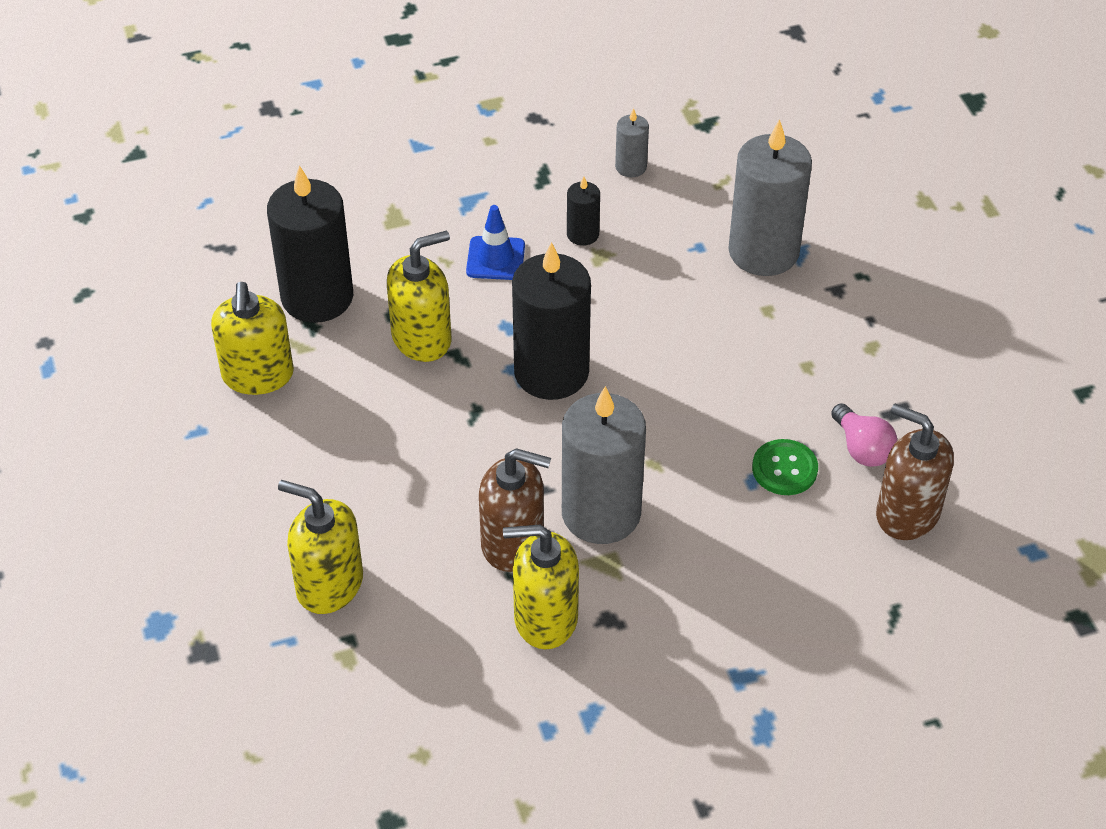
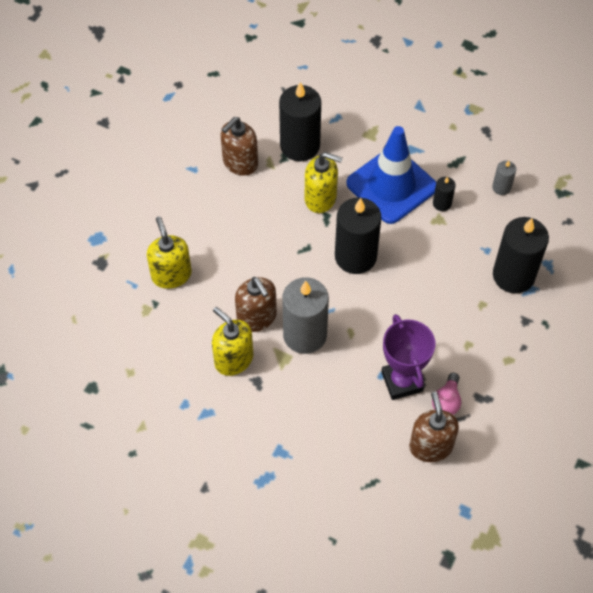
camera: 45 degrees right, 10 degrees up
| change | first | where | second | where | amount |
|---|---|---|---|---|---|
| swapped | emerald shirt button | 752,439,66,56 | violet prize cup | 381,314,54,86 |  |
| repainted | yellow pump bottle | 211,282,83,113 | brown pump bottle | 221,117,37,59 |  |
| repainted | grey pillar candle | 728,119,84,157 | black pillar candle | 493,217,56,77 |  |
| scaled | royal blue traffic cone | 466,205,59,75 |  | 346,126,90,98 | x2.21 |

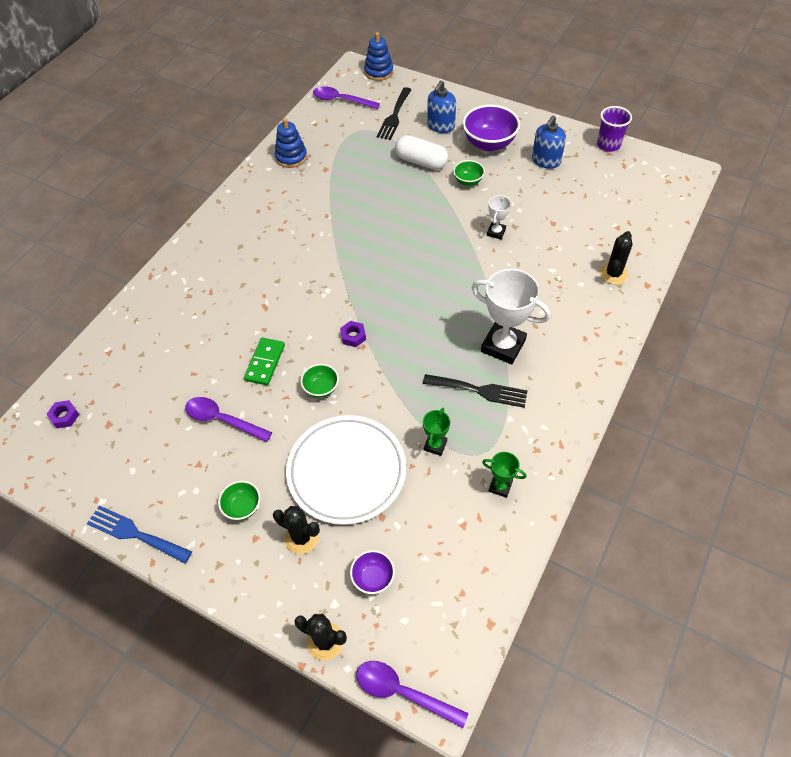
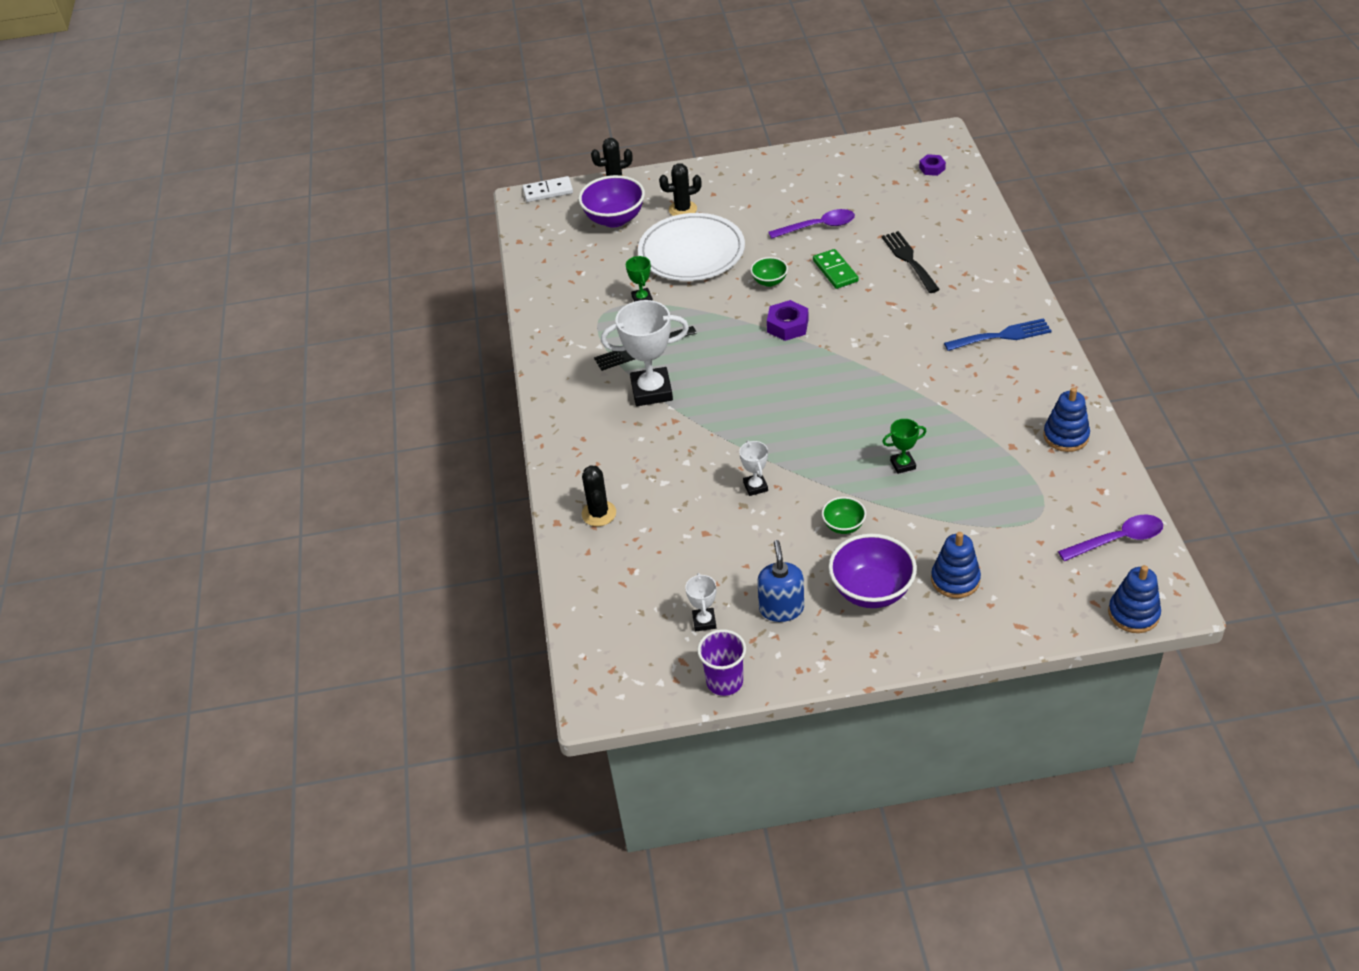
camera: 145 degrees right, 10 degrees down
| change | first | where | second | where | amount |
|---|---|---|---|---|---|
| gone | emerald deep dish | 218,481,42,39 |  |  |  |
| gone | snow-white pill | 395,135,53,35 |  |  |  |
| new |  |  | snow-white prize cup | 685,573,31,58 |  |
| shifted | royal blue dinner fork | 87,505,105,58 |  | 944,318,108,33 |  |
| shifted | black dinner fork | 376,87,35,53 |  | 881,231,59,62 |  |
| shifted | emerald prize cup | 482,452,45,46 |  | 882,419,45,55 |  |
| swapped | violet spoon | 356,661,112,67 | snow-white domino tile | 523,176,50,26 |  |
| swapped | royal blue pump bottle | 427,81,29,52 | royal blue stacking rings | 931,532,50,66 |  |
| scaled | violet hexagon nut | 340,321,26,26 |  | 767,300,41,41 | x1.55 |
| scaled | violet deep dish | 350,550,45,44 |  | 578,175,67,53 | x1.87 |

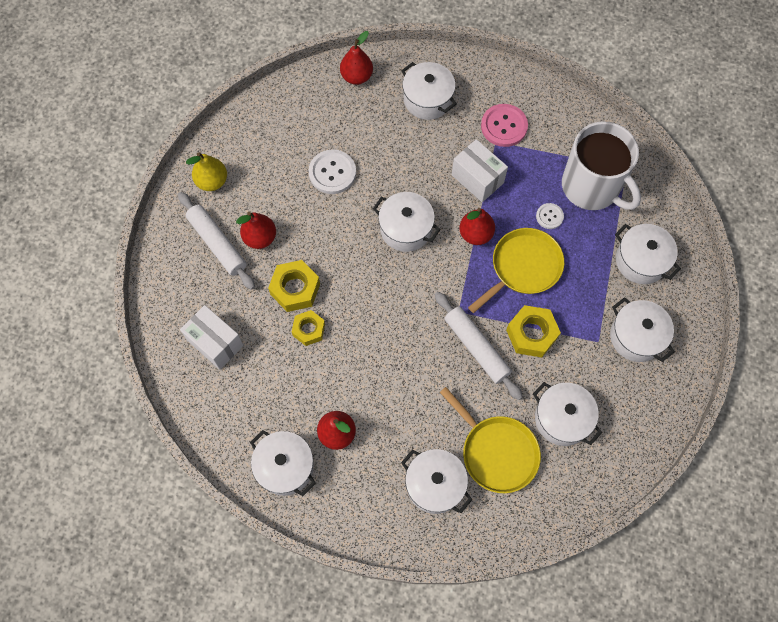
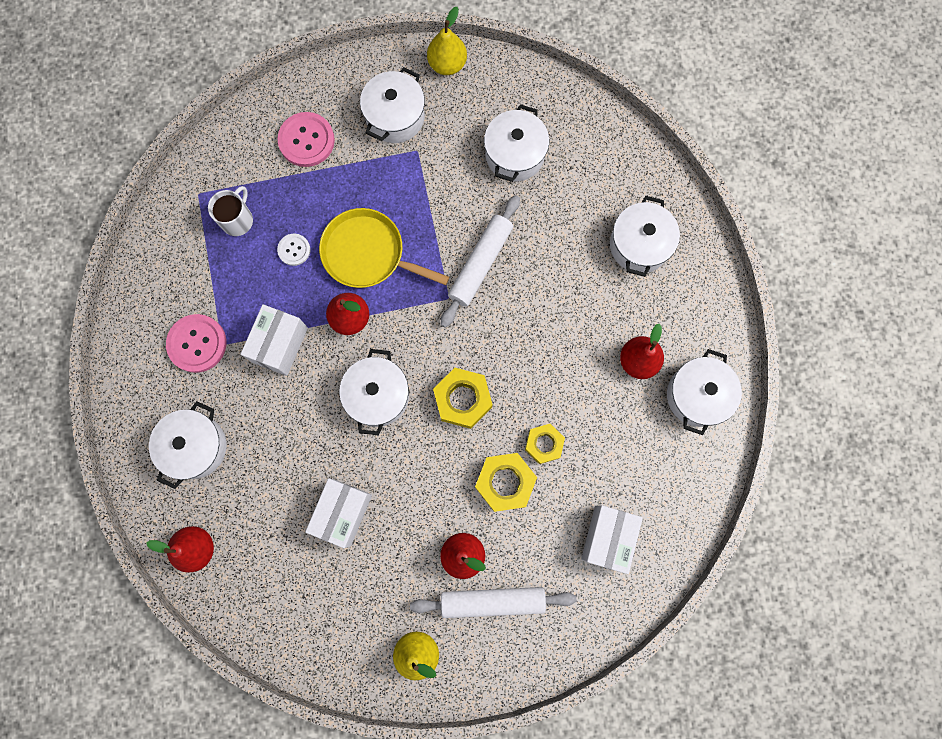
camera: 115 degrees left, 10 degrees up
| change | first | where | second | where | amount |
|---|---|---|---|---|---|
| gone | yellow frying pan | 440,387,101,106 |  |  |  |
| new |  |  | yellow toy pear | 427,7,40,68 |  |
| shifted | yellow hexagon nut | 506,305,55,52 |  | 433,368,60,61 |  |
| swapped | snow-white shirt button | 308,149,48,45 | snow-white package | 305,478,67,70 |  |
| swapped | snow-white stockpot | 615,224,66,60 | rose-pink shirt button | 277,112,58,55 |  |
| rotated | snow-white dough roller | 178,192,77,98 |  | 410,587,166,31 | 60 degrees clockwise |
| scaled | snow-white tea mug | 562,121,79,89 |  | 208,186,45,50 | x0.47 |

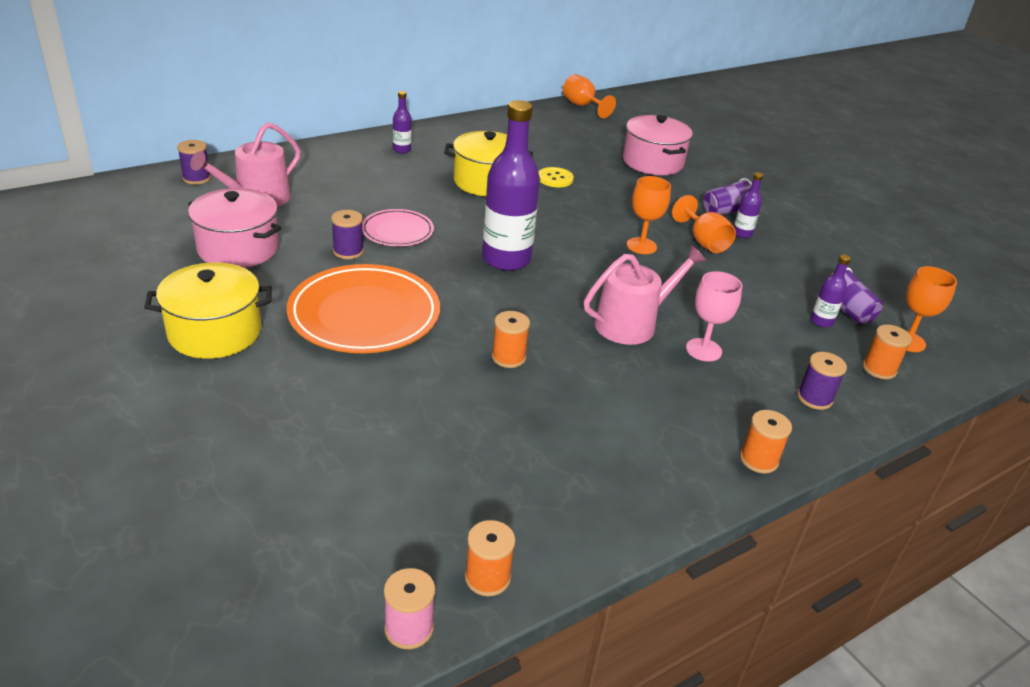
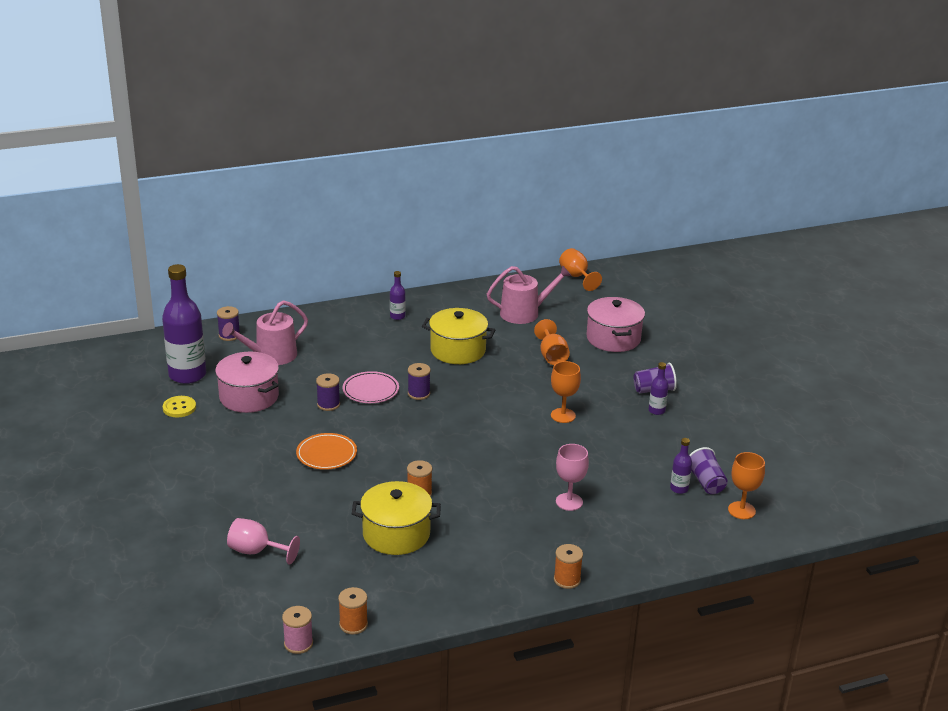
camera: 15 degrees right, 5 degrees down
| change | first | where | second | where | amount |
|---|---|---|---|---|---|
| gone | orange-coloured spool | 863,324,49,55 |  |  |  |
| new |  |  | rose-pink chalice | 227,518,73,47 |  |
| shifted | yellow stockpot | 144,262,128,97 |  | 352,481,89,74 |  |
| shifted | violet bottle | 482,100,58,171 |  | 162,264,44,120 |  |
| shifted | yellow shirt button | 539,167,35,20 |  | 163,396,33,21 |  |
| shifted | rose-pink sprinkling can | 584,245,122,100 |  | 487,265,85,59 |  |
| shifted | orange-coloured chalice | 672,195,64,58 |  | 534,319,36,46 |  |
| shifted | violet spool | 797,352,50,58 |  | 408,363,23,37 |  |
| scaled | orange-coloured flat dish | 287,264,153,89 |  | 296,433,61,37 | x0.55 |

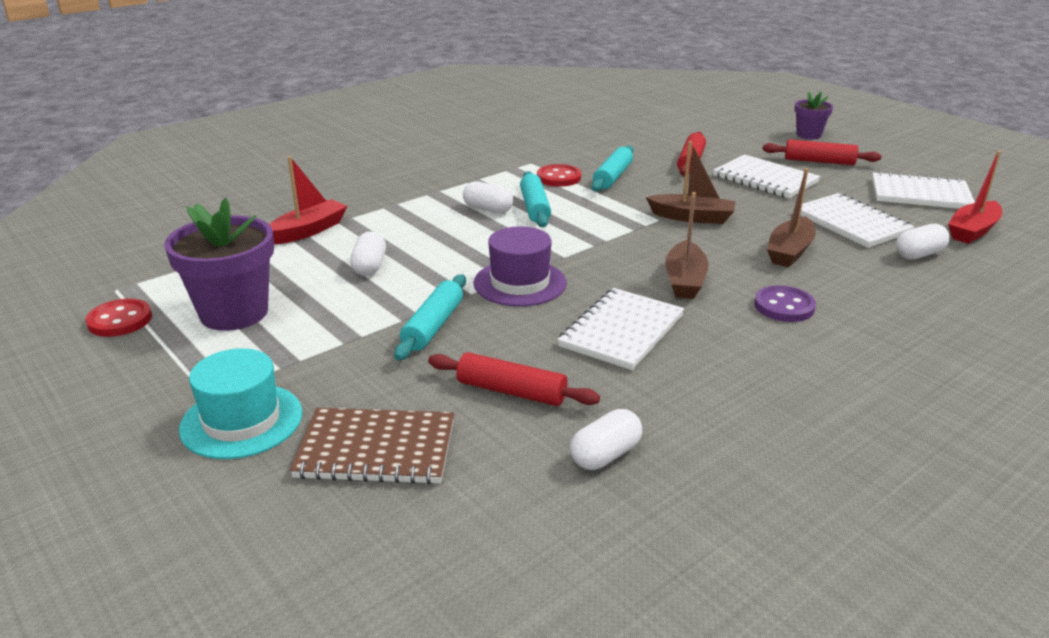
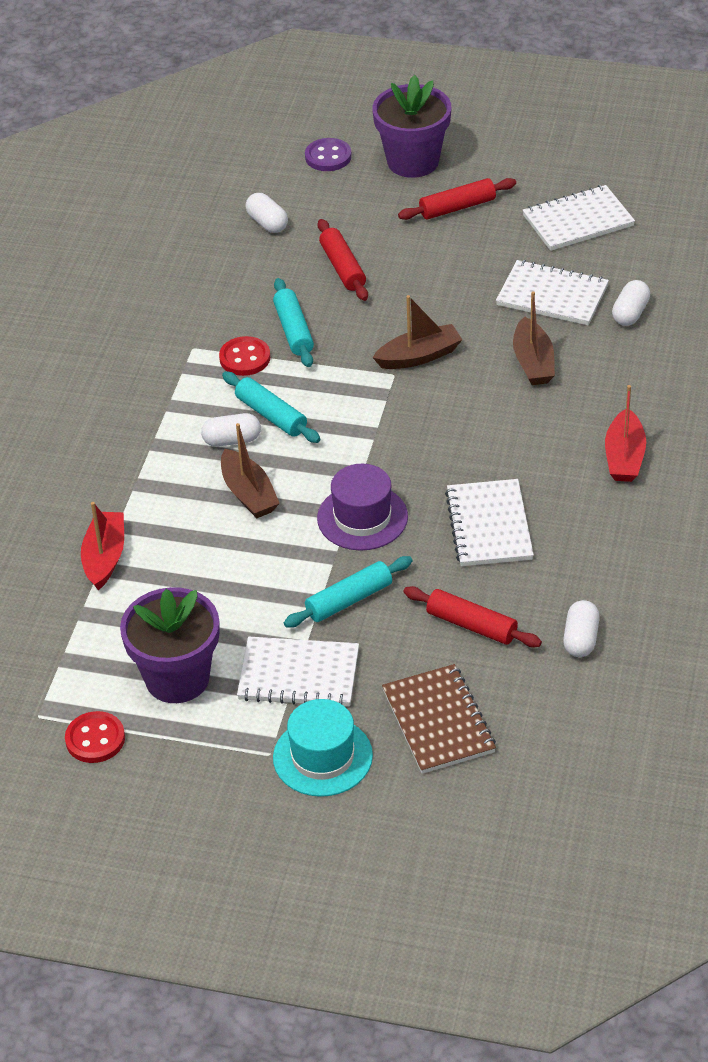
camera: 35 degrees left, 15 degrees up
| change | first | where | second | where | amount |
|---|---|---|---|---|---|
| shifted | snow-white pill | 350,231,36,45 |  | 245,193,43,40 |  |
| shifted | brown toy boat | 665,192,44,107 |  | 221,423,59,95 |  |
| shifted | snow-white notepad | 713,154,107,45 |  | 237,637,122,69 |  |
| shifted | violet shirt button | 754,285,62,37 |  | 305,138,47,33 |  |
| shifted | scarlet toy boat | 948,151,54,93 |  | 605,385,41,97 |  |
| rotated | brown notepad | 290,408,164,76 |  | 382,664,114,110 | 75 degrees counterclockwise |
| rotated | aqua dough roller | 394,274,72,86 |  | 284,556,128,72 | 75 degrees clockwise |
| rotated | scarlet dough roller | 428,352,172,54 |  | 403,586,139,62 | 45 degrees clockwise |
| scaled | violet potted plant | 795,91,38,48 |  | 372,75,79,103 | x1.81 |

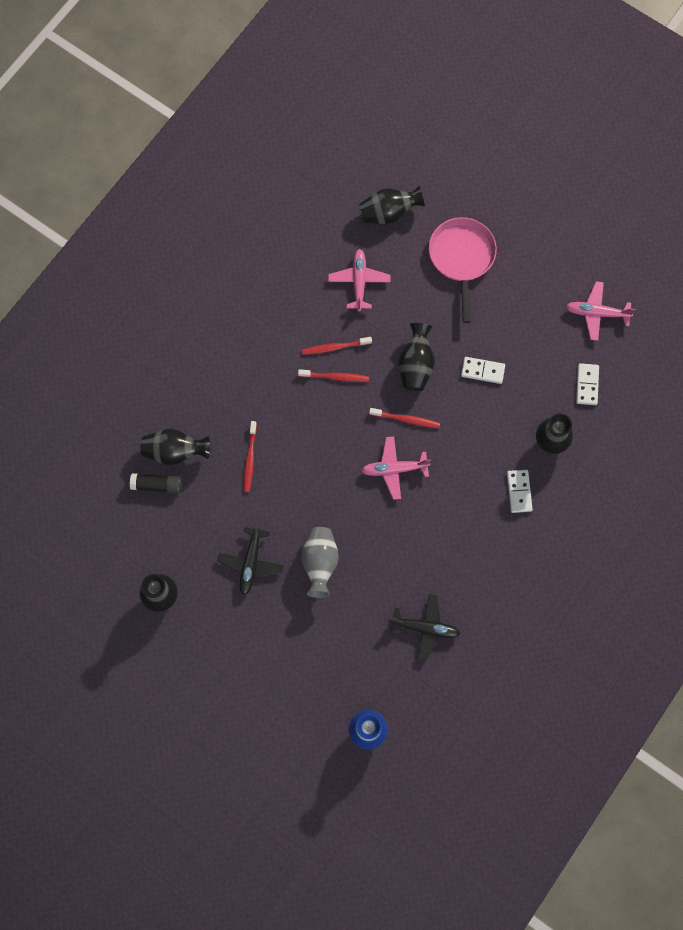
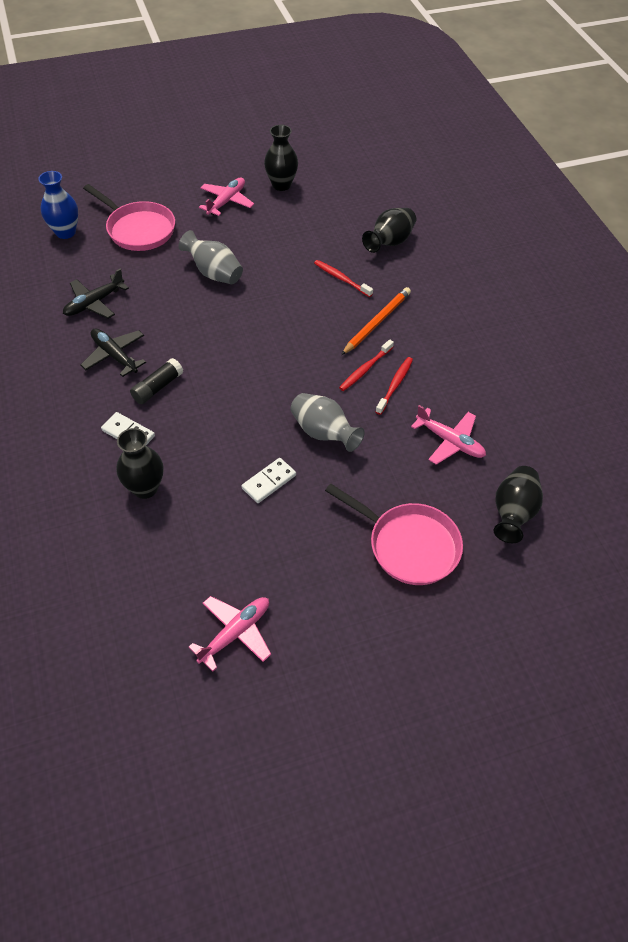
camera: 125 degrees right, 20 degrees down
| change | first | where | second | where | amount |
|---|---|---|---|---|---|
| gone | scarlet tooth brush | 369,408,71,20 |  |  |  |
| gone | snow-white domino tile | 576,363,23,42 |  |  |  |
| new |  |  | rose-pink frying pan | 83,184,92,67 |  |
| new |  |  | orange-coloured lead pencil | 341,287,70,68 |  |
| shifted | black glue stick | 130,473,52,20 |  | 130,358,53,46 |  |
| shifted | black aeroplane | 217,524,66,71 |  | 80,328,66,49 |  |
| shifted | rose-pink aeroplane | 361,436,70,64 |  | 199,177,55,39 |  |
| repainted | black tall vase | 399,323,36,68 | grey tall vase | 291,393,74,59 |  |

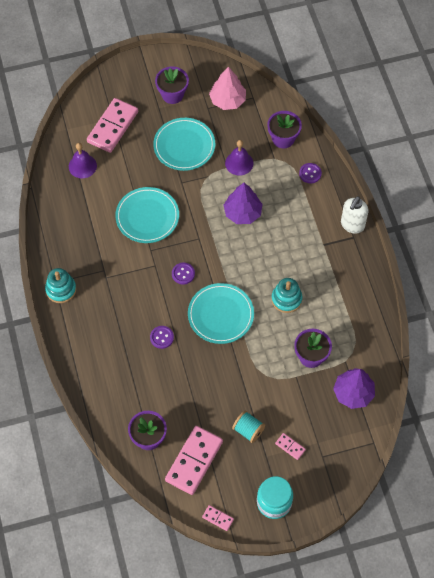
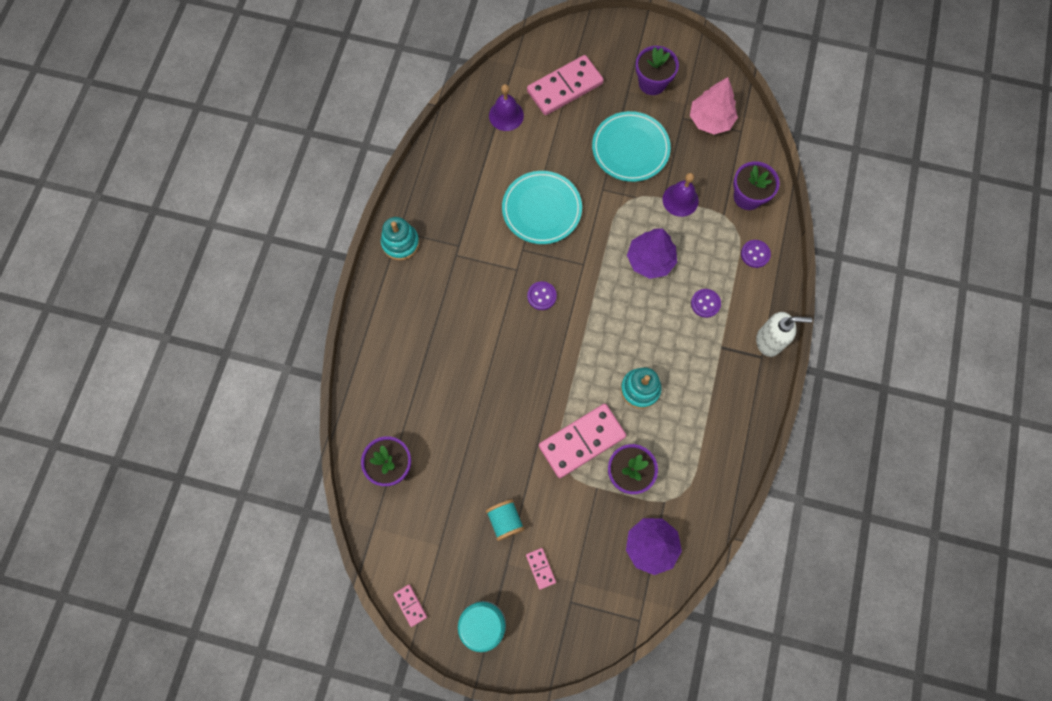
camera: 30 degrees right, 10 degrees up
| change | first | where | second | where | amount |
|---|---|---|---|---|---|
| gone | aqua flat dish | 188,283,66,61 |  |  |  |
| shifted | violet shirt button | 150,326,24,23 |  | 691,289,30,29 |  |
| shifted | rose-pink domino tile | 165,426,58,69 |  | 539,404,87,74 |  |
| rotated | snow-white pump bottle | 341,196,28,38 |  | 756,312,56,45 | 150 degrees counterclockwise |

